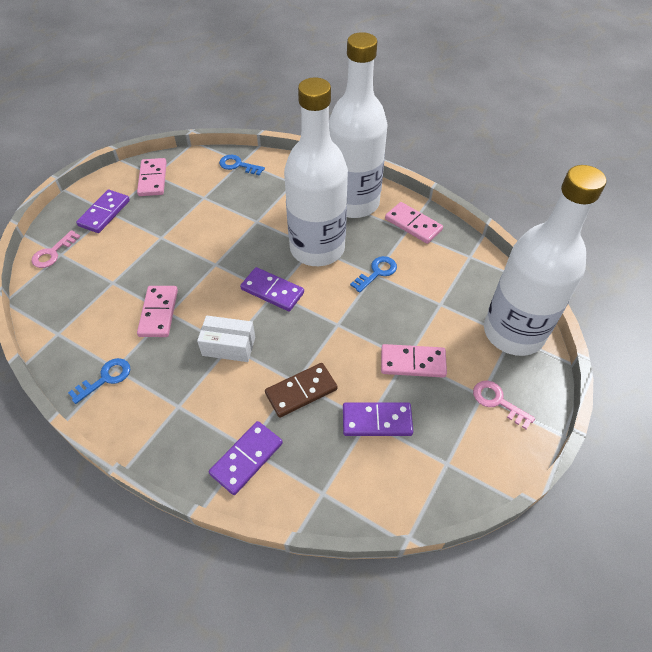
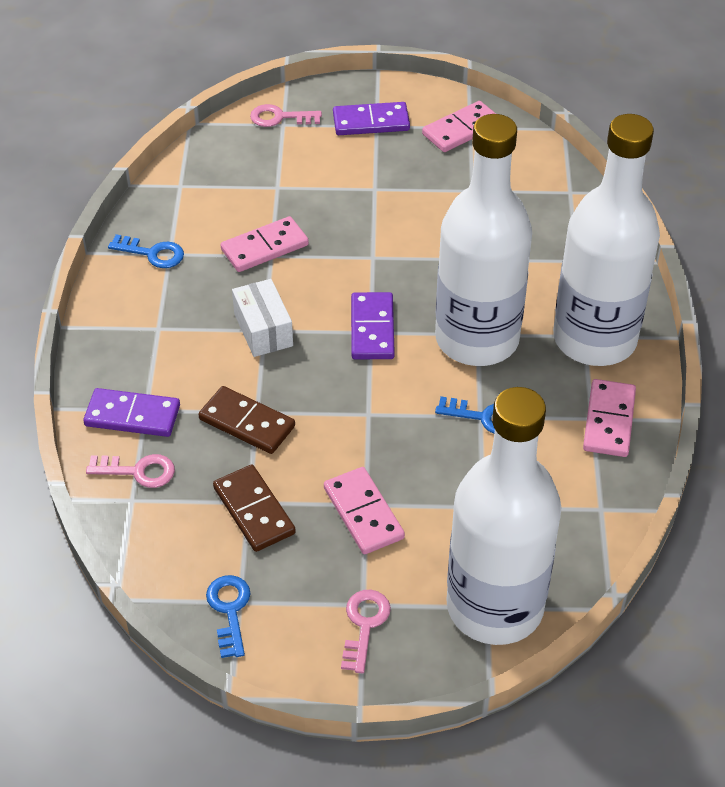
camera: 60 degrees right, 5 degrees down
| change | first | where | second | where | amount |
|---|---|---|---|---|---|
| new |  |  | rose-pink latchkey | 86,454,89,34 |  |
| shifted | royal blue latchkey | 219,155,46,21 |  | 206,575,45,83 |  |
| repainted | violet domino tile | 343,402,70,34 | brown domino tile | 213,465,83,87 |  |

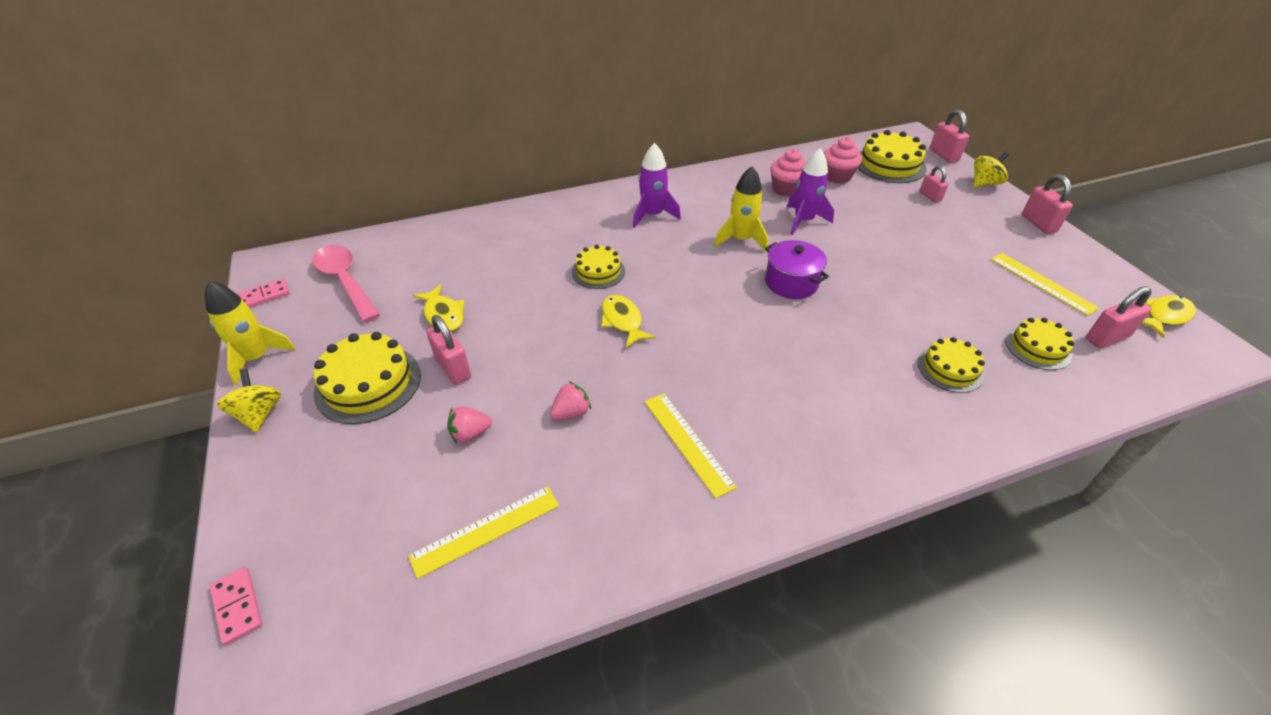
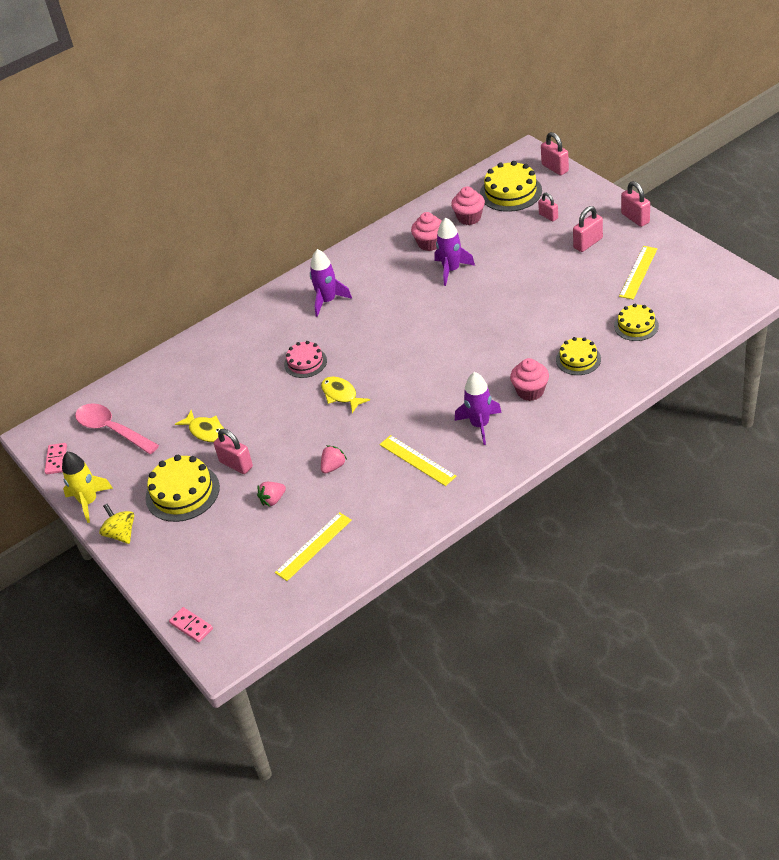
camera: 10 degrees left, 0 degrees up
| change | first | where | second | where | amount |
|---|---|---|---|---|---|
| gone | yellow toy rocket | 714,166,54,86 |  |  |  |
| gone | violet stockpot | 765,240,64,59 |  |  |  |
| gone | yellow whirligig | 973,152,36,36 |  |  |  |
| gone | yellow fish figure | 1142,295,54,43 |  |  |  |
| new |  |  | violet toy rocket | 455,372,47,73 |  |
| new |  |  | rose-pink cupcake | 510,358,39,43 |  |
| shifted | rose-pink small lock | 1086,287,66,61 |  | 573,206,30,46 |  |
| repainted | yellow layer cake | 572,245,53,44 | rose-pink layer cake | 284,341,43,37 |  |
| rotated | rose-pink domino tile | 236,279,54,29 |  | 44,443,23,32 | 45 degrees counterclockwise |
| rotated | yellow ruler | 991,253,108,63 |  | 619,246,39,53 | 75 degrees clockwise |

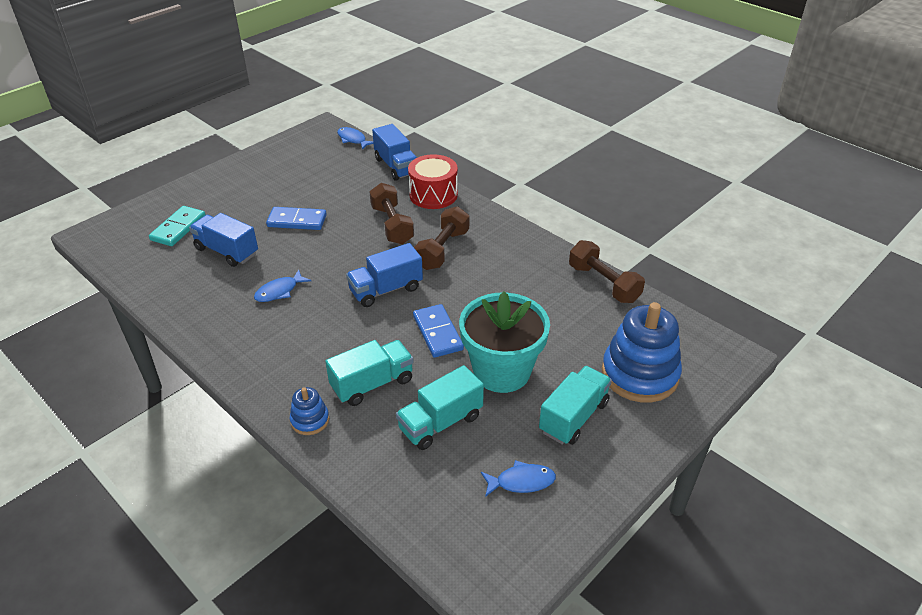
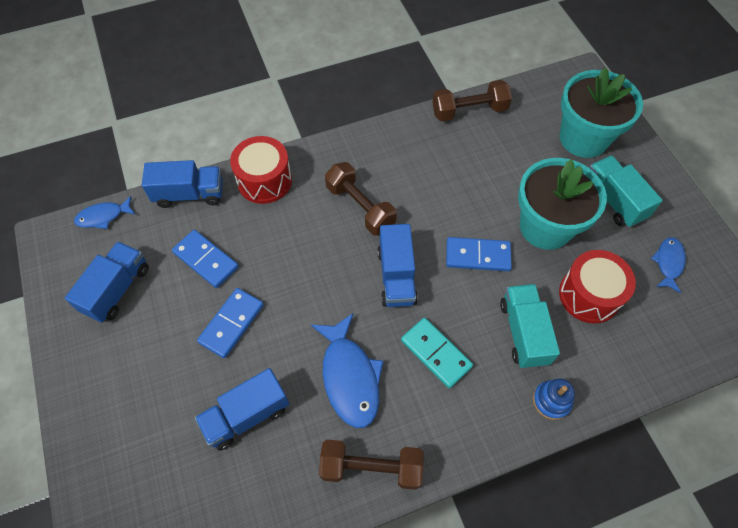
camera: 65 degrees left, 20 degrees up
| change | first | where | second | where | amount |
|---|---|---|---|---|---|
| new |  |  | royal blue truck | 65,241,84,82 |  |
| new |  |  | royal blue domino tile | 172,230,67,58 |  |
| shifted | aqua domino tile | 149,206,57,40 |  | 401,318,72,70 |  |
| shifted | brown free weight | 369,183,45,61 |  | 319,439,104,51 |  |
| swapped | aqua truck | 396,365,88,85 | scarlet toy drum | 559,250,77,74 |  |
| swapped | royal blue stacking rings | 602,302,80,101 | aqua potted plant | 560,68,83,90 |  |
| scaled | royal blue fish figure | 254,270,57,32 |  | 311,313,72,115 | x1.75 |

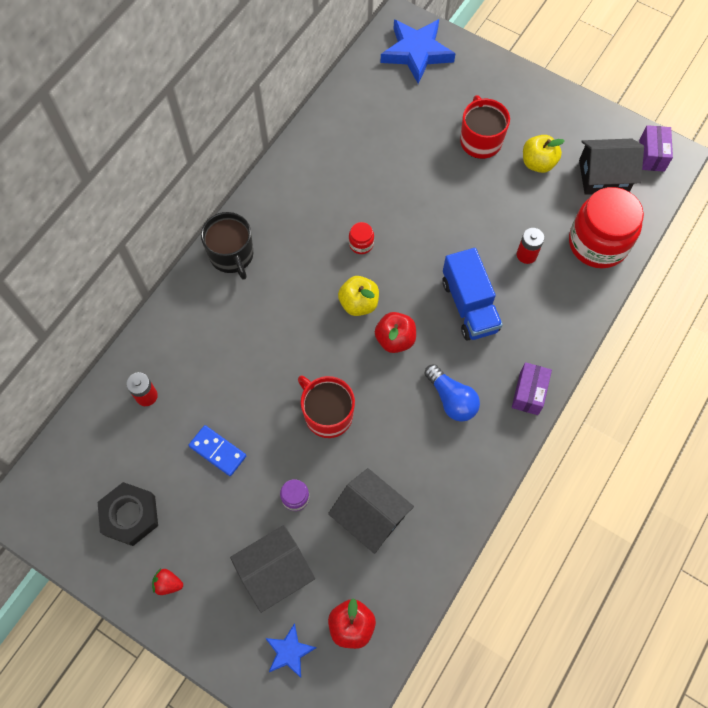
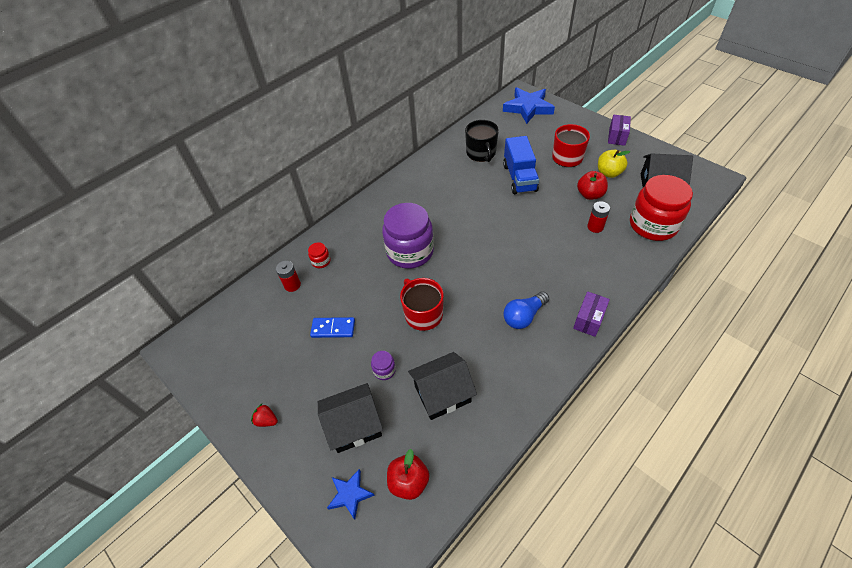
camera: 15 degrees right, 15 degrees down
| change | first | where | second | where | amount |
|---|---|---|---|---|---|
| gone | black hexagon nut | 98,482,60,64 |  |  |  |
| gone | yellow apple | 338,276,41,40 |  |  |  |
| new |  |  | violet jar | 382,203,52,66 |  |
| shifted | black tea mug | 201,212,52,68 |  | 465,120,34,42 |  |
| shifted | scarlet jar | 349,222,25,32 |  | 308,242,23,26 |  |
| shifted | scarlet apple | 375,312,41,41 |  | 577,171,31,29 |  |
| shifted | royal blue truck | 442,248,61,93 |  | 503,136,36,58 |  |
| shifted | violet package | 639,125,34,47 |  | 608,115,23,31 |  |
| rotated | royal blue domino tile | 189,425,57,51 |  | 310,317,45,21 | 45 degrees counterclockwise |
| rotated | black house | 328,468,86,86 |  | 408,352,69,68 | 75 degrees counterclockwise |
| rotated | royal blue light bulb | 424,364,56,58 |  | 503,291,46,38 | 75 degrees clockwise |

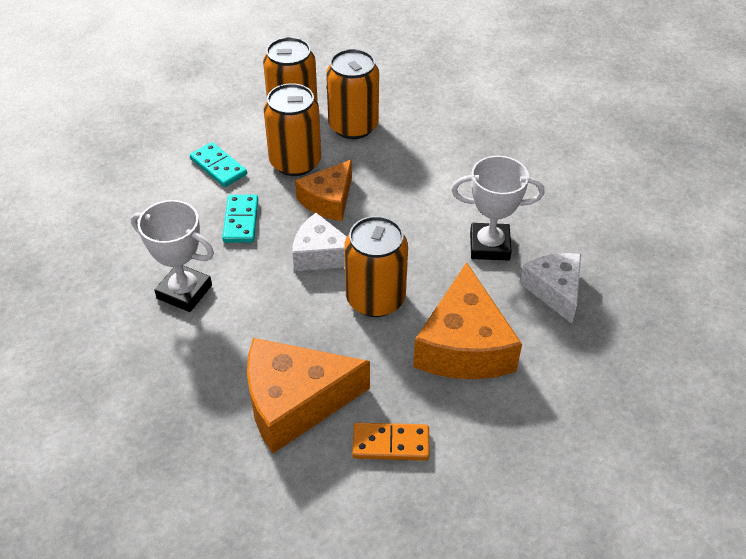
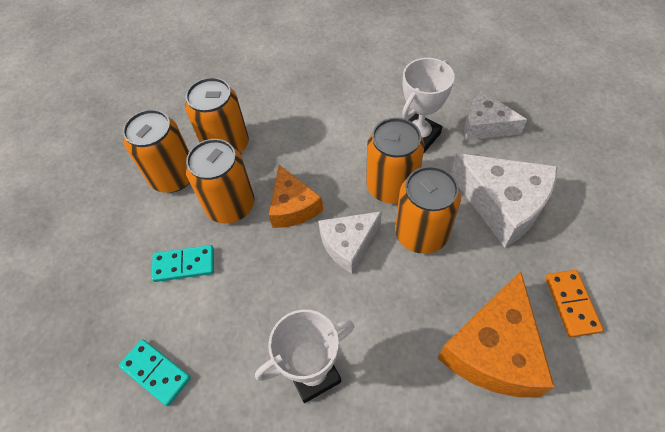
camera: 50 degrees left, 10 degrees up
| change | first | where | second | where | amount |
|---|---|---|---|---|---|
| new |  |  | orange-coloured tin | 366,118,58,86 |  |
| shifted | aqua domino tile | 222,195,36,48 |  | 119,339,72,67 |  |
| repainted | orange-coloured cheese wedge | 413,262,109,117 | snow-white cheese wedge | 451,153,107,94 |  |
| rotated | orange-coloured domino tile | 352,423,78,38 |  | 545,270,58,67 | 45 degrees counterclockwise |

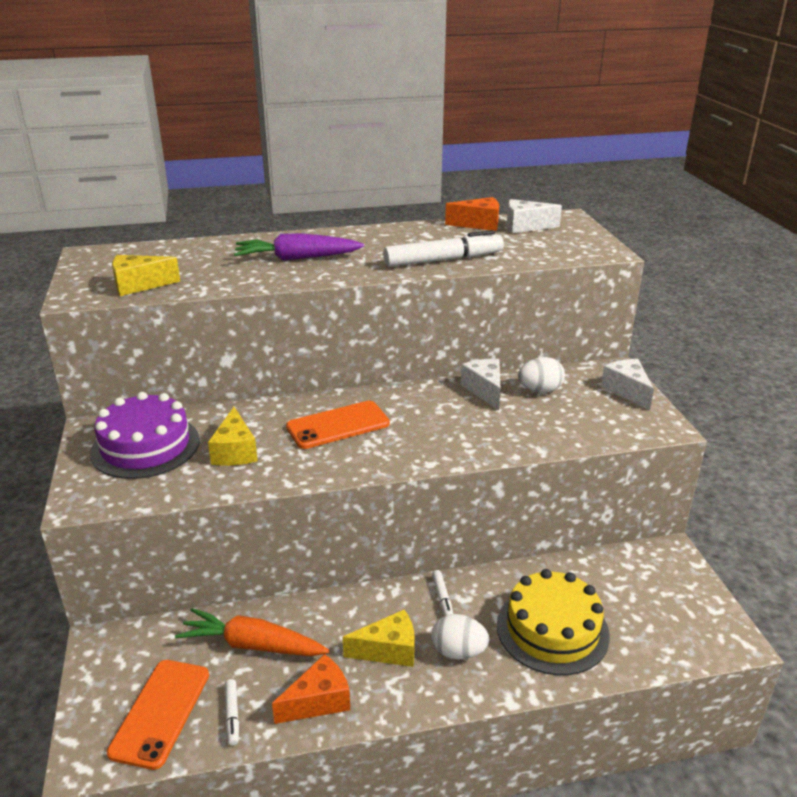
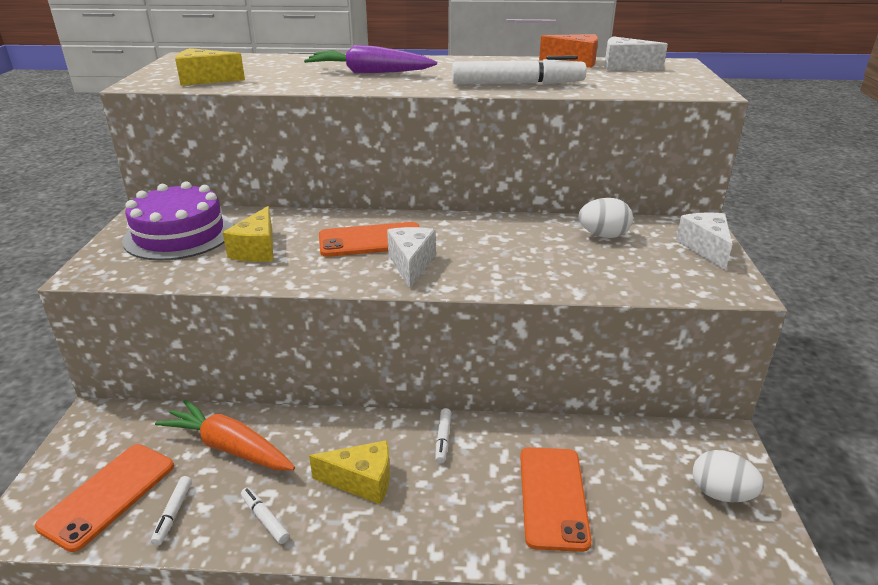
camera: 15 degrees right, 0 degrees up
| change | first | where | second | where | amount |
|---|---|---|---|---|---|
| shifted | snow-white egg shape | 431,614,58,46 |  | 693,450,71,53 |  |
| shifted | snow-white cheese wedge | 461,359,39,51 |  | 387,227,48,61 |  |
| swapped | orange-coloured cheese wedge | 272,654,78,70 | snow-white felt pen | 241,488,48,56 |  |
| swapped | yellow layer cake | 497,569,113,106 | orange-coloured smartphone | 520,447,72,105 |  |

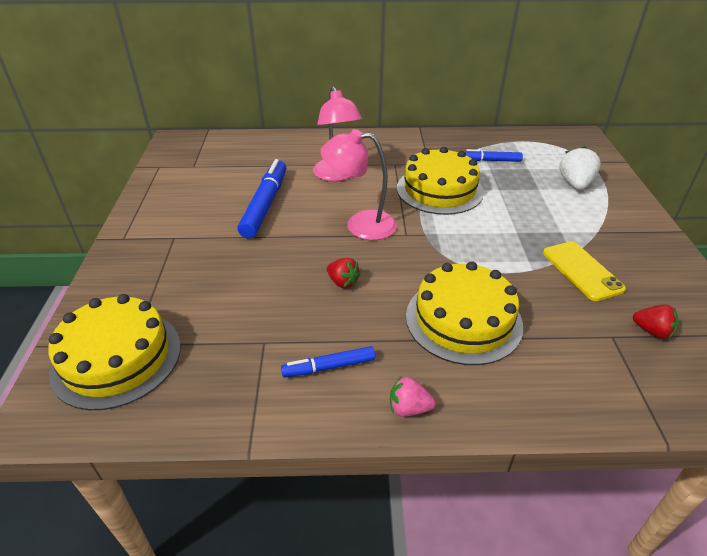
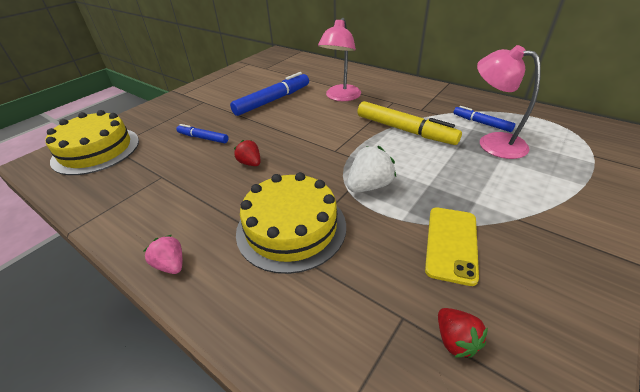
camera: 40 degrees right, 0 degrees up
| change | first | where | second | where | amount |
|---|---|---|---|---|---|
| shifted | royal blue felt pen | 281,346,94,31 |  | 176,124,53,19 |  |
| shifted | rose-pink lamp | 320,129,77,111 |  | 477,45,64,114 |  |
| shifted | snow-white berry | 559,146,42,44 |  | 347,146,49,46 |  |
| swapped | yellow layer cake | 397,147,87,68 | yellow felt pen | 357,101,105,44 |  |
| rotated | scarlet berry | 327,258,34,30 |  | 234,140,26,26 | 150 degrees clockwise |

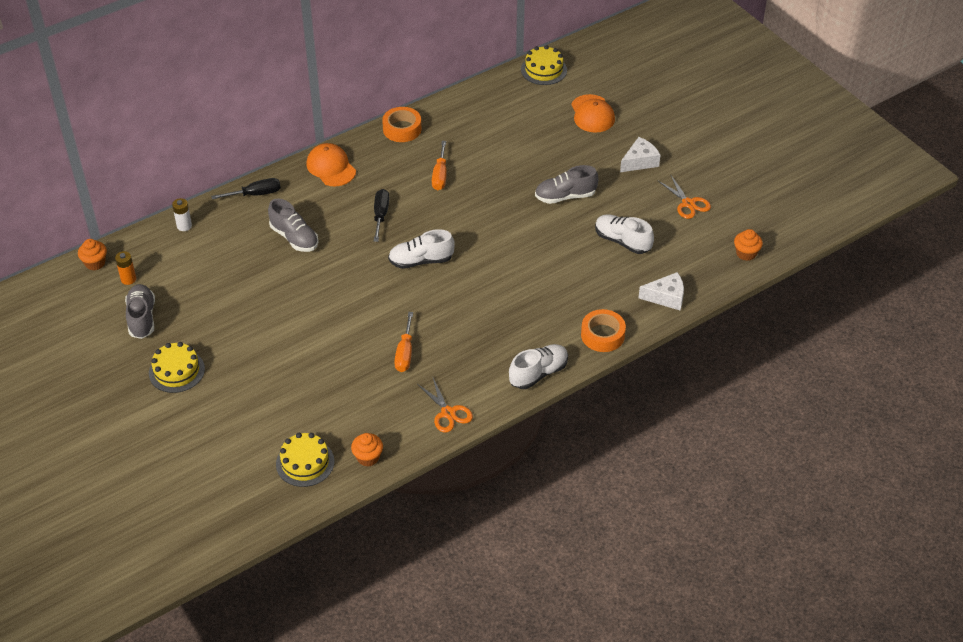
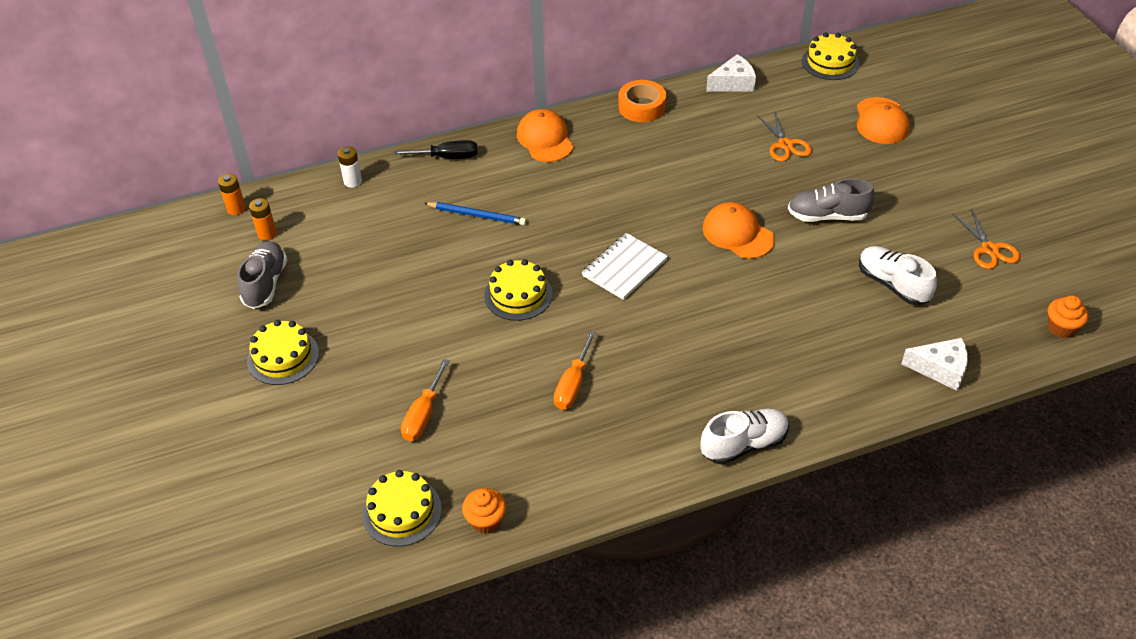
camera: 15 degrees right, 0 degrees up
| change | first | where | second | where | amount |
|---|---|---|---|---|---|
| gone | black flat screwdriver | 374,189,15,53 |  |  |  |
| gone | orange-coloured roll of tape | 581,309,45,43 |  |  |  |
| new |  |  | yellow layer cake | 484,259,68,62 |  |
| new |  |  | orange-coloured baseball cap | 702,202,73,57 |  |
| shifted | orange-coloured pair of scissors | 417,376,56,57 |  | 757,111,55,51 |  |
| shifted | orange-coloured flat screwdriver | 432,141,15,49 |  | 401,359,49,82 |  |
| shifted | snow-white cheese wedge | 620,137,40,35 |  | 706,54,50,38 |  |
| swapped | orange-coloured cupcake | 78,239,29,31 | orange-coloured power cell | 218,174,28,41 |  |
| swapped | grey sneaker | 268,198,51,54 | royal blue lead pencil | 424,202,102,23 |  |
| swapped | snow-white sneaker | 388,229,67,40 | snow-white notepad | 582,233,86,67 |  |

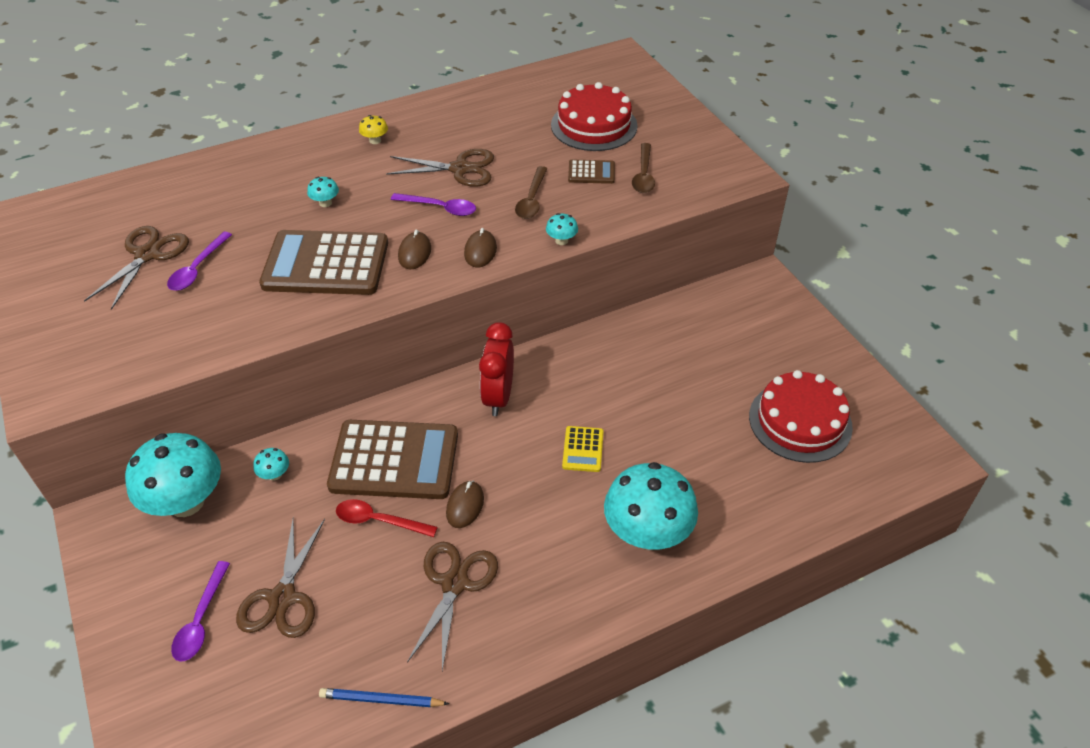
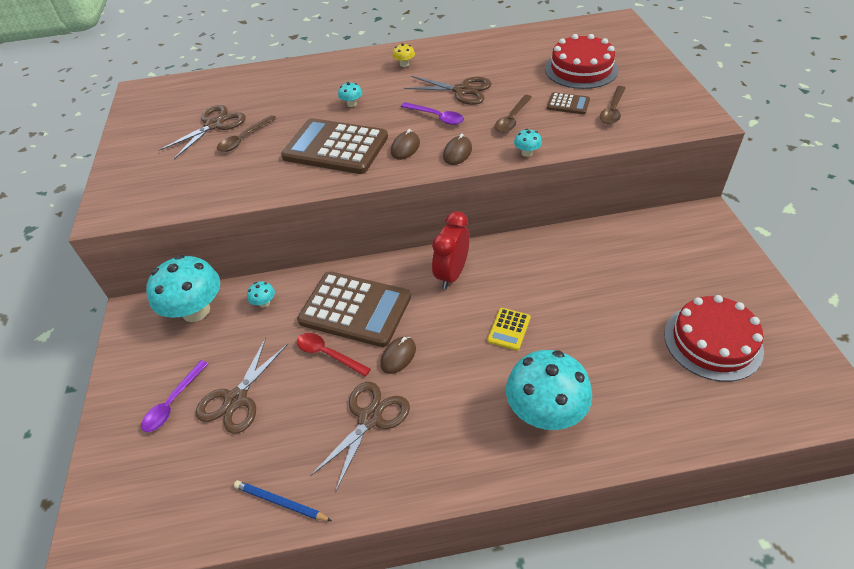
camera: 20 degrees right, 0 degrees up
| change | first | where | second | where | amount |
|---|---|---|---|---|---|
| repainted | violet spoon | 167,232,65,59 | brown spoon | 217,115,60,37 |  |

